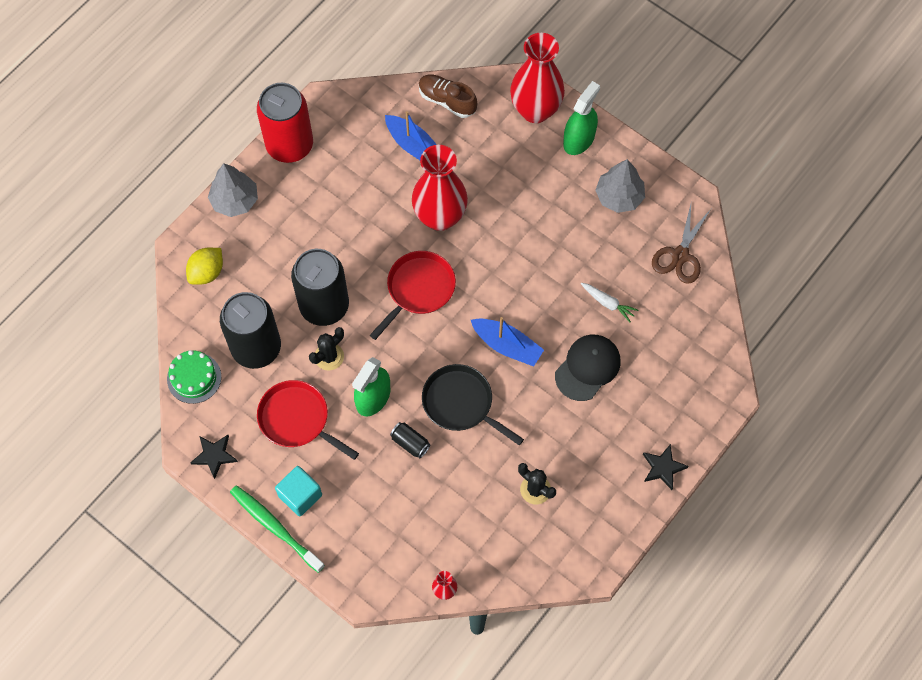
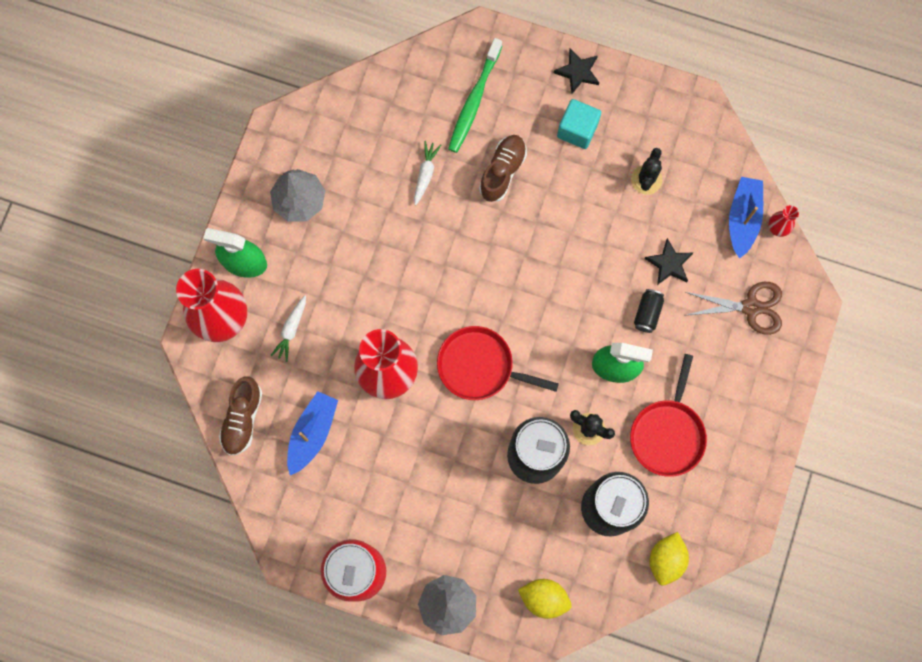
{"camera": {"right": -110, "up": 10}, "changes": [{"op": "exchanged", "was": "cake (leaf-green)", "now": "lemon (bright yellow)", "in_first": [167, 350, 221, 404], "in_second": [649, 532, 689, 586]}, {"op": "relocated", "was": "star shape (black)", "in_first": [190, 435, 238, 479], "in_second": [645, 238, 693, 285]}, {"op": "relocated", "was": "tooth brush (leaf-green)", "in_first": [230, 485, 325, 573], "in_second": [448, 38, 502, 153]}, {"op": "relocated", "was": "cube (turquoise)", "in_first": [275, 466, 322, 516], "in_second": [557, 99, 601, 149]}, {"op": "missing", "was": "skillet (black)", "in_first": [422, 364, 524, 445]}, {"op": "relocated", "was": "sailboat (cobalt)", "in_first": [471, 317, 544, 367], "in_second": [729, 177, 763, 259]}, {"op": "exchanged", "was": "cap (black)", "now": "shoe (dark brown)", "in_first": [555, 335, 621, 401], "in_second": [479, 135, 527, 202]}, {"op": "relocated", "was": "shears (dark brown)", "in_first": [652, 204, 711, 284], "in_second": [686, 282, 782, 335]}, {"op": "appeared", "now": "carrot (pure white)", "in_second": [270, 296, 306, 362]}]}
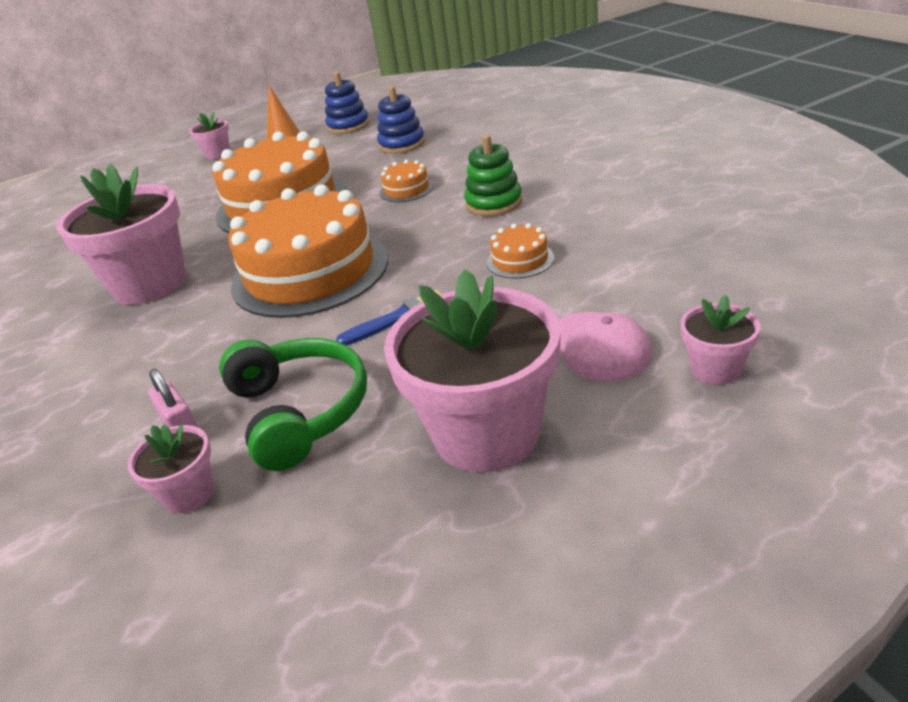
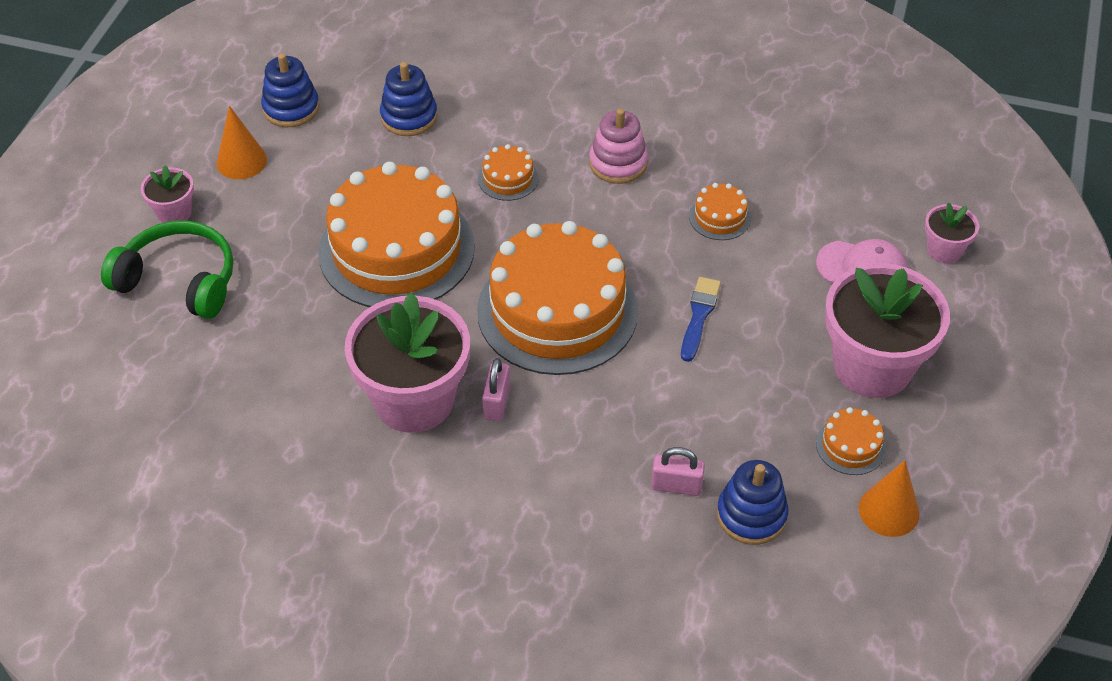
{"camera": {"right": -50, "up": 15}, "changes": [{"op": "exchanged", "was": "potted plant (rosy)", "now": "stacking rings (cobalt)", "in_first": [128, 424, 214, 513], "in_second": [717, 460, 788, 545]}, {"op": "relocated", "was": "headphones (leaf-green)", "in_first": [219, 338, 367, 471], "in_second": [101, 221, 233, 319]}, {"op": "colour", "was": "stacking rings (leaf-green)", "now": "stacking rings (rosy)", "in_first": [464, 135, 522, 216], "in_second": [589, 108, 648, 184]}, {"op": "appeared", "now": "padlock (rosy)", "in_second": [482, 358, 510, 421]}, {"op": "appeared", "now": "cake (orange-coloured)", "in_second": [816, 407, 886, 475]}, {"op": "appeared", "now": "cone shape (orange-coloured)", "in_second": [859, 460, 920, 537]}]}
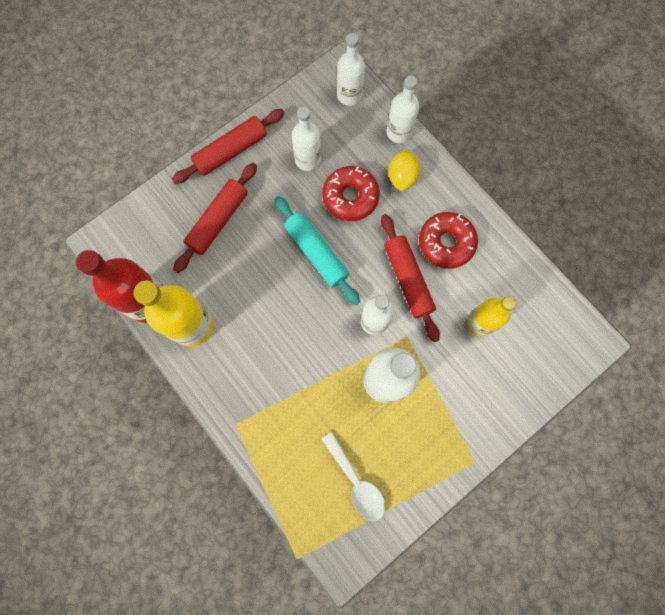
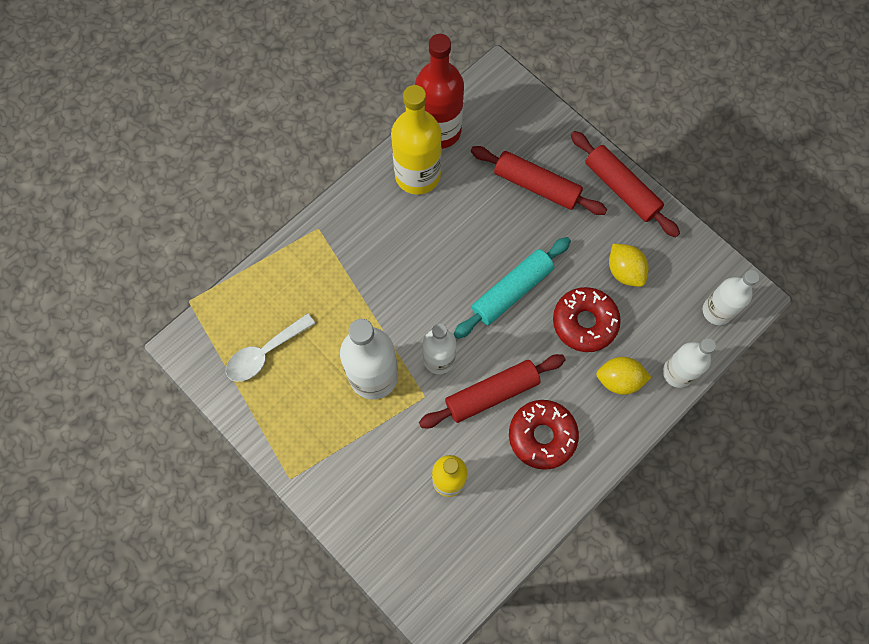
{"camera": {"right": 85, "up": -5}, "changes": [{"op": "exchanged", "was": "bottle (pure white)", "now": "lemon (bright yellow)", "in_first": [291, 107, 321, 171], "in_second": [609, 244, 648, 287]}]}
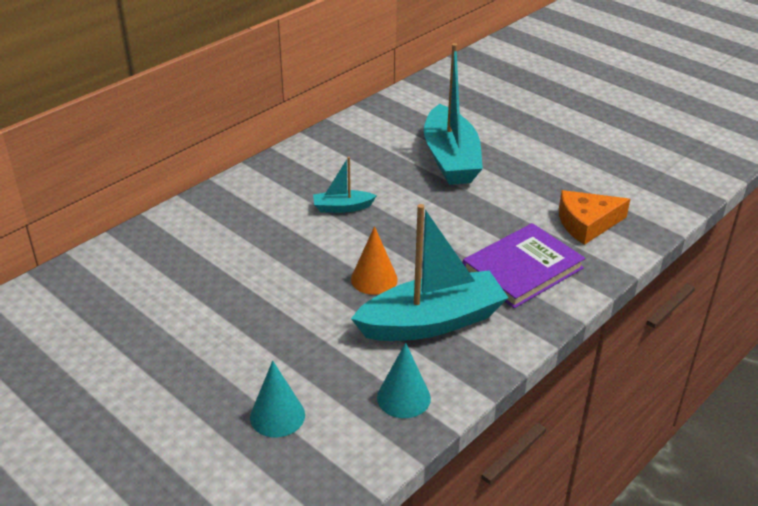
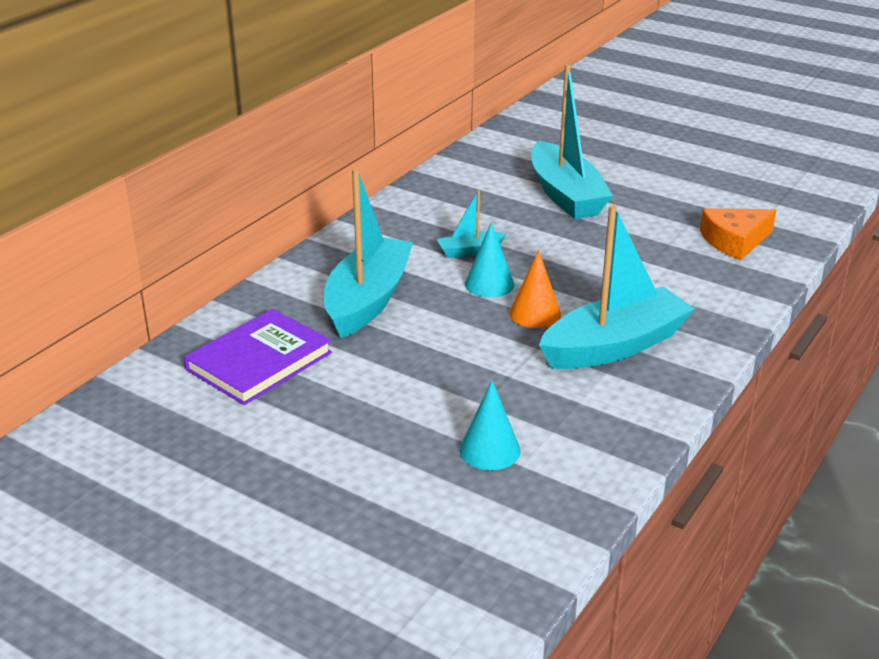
{"camera": {"right": -10, "up": -5}, "changes": [{"op": "relocated", "was": "cone shape (turquoise)", "in_first": [377, 343, 431, 418], "in_second": [465, 222, 515, 298]}, {"op": "relocated", "was": "hardcover (violet)", "in_first": [463, 223, 585, 308], "in_second": [184, 309, 332, 405]}, {"op": "appeared", "now": "sailboat (turquoise)", "in_second": [324, 168, 414, 338]}]}
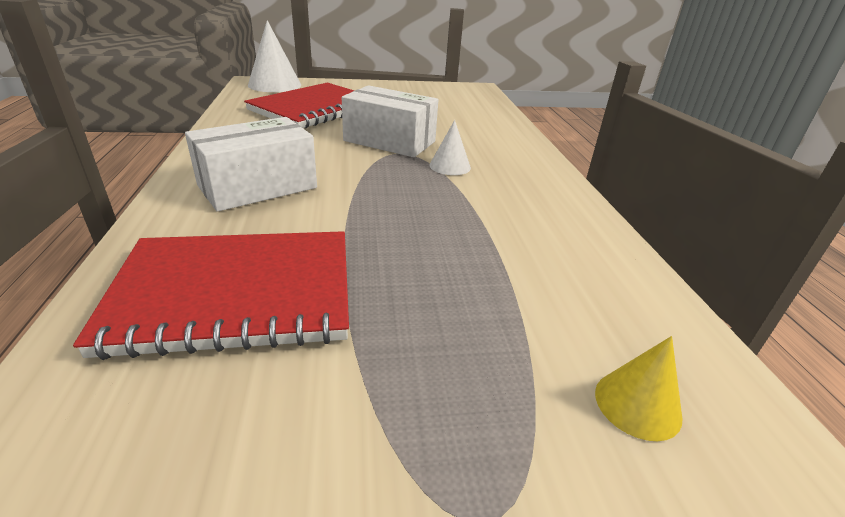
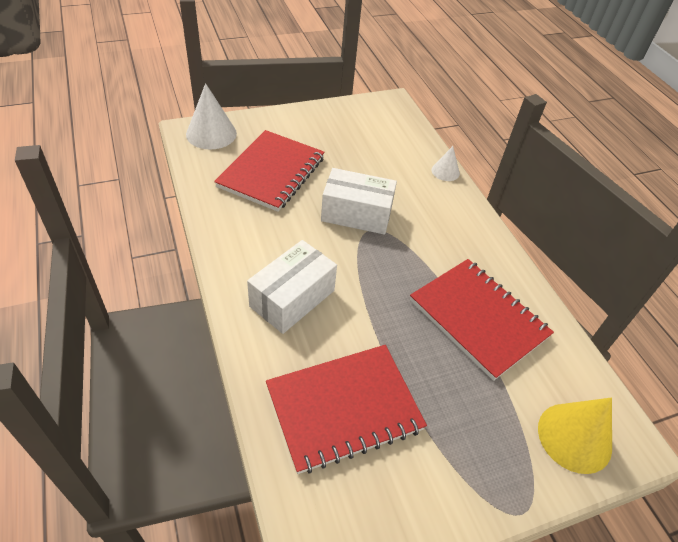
{"camera": {"right": -15, "up": 15}, "changes": [{"op": "relocated", "was": "cone shape (pure white)", "in_first": [429, 120, 471, 175], "in_second": [432, 146, 460, 181]}, {"op": "size", "was": "cone shape (bright yellow)", "in_first": [595, 336, 682, 441], "in_second": [538, 398, 612, 474], "ratio": 1.78}, {"op": "appeared", "now": "notebook (red)", "in_second": [410, 259, 554, 381]}]}
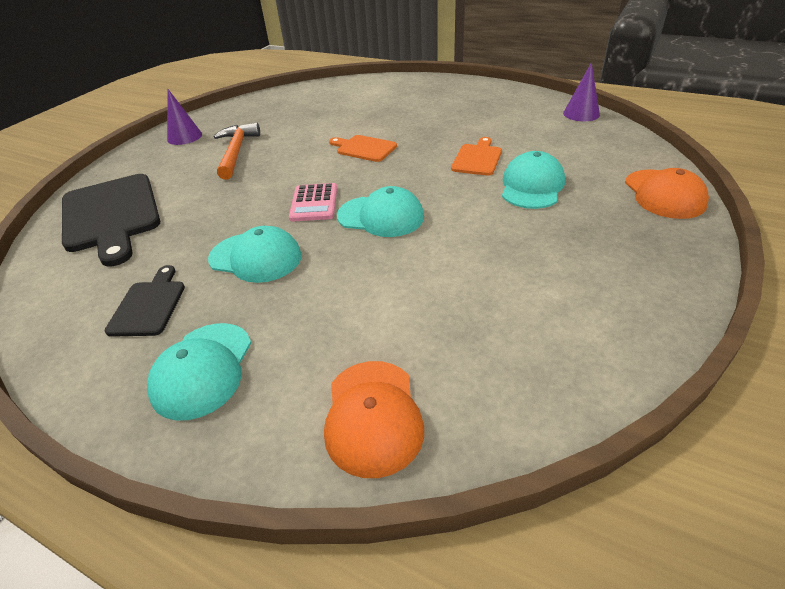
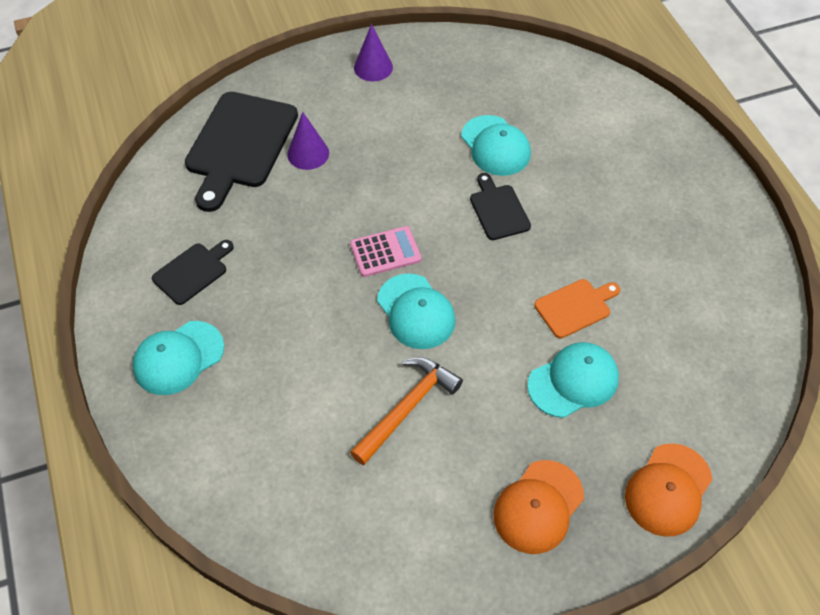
{"camera": {"right": 40, "up": 15}, "changes": [{"op": "relocated", "was": "cap (turquoise)", "in_first": [208, 226, 302, 283], "in_second": [461, 115, 531, 176]}, {"op": "relocated", "was": "claw hammer (orange-coloured)", "in_first": [213, 123, 260, 180], "in_second": [350, 357, 463, 465]}, {"op": "spun", "was": "pocket calculator (rosy)", "in_first": [289, 183, 337, 221], "in_second": [350, 226, 422, 277], "clockwise": -150}, {"op": "relocated", "was": "cap (orange-coloured)", "in_first": [324, 361, 424, 478], "in_second": [494, 460, 584, 554]}, {"op": "colour", "was": "bread board (orange-coloured)", "now": "bread board (black)", "in_first": [329, 135, 397, 162], "in_second": [470, 173, 531, 240]}, {"op": "relocated", "was": "cone shape (violet)", "in_first": [563, 62, 600, 121], "in_second": [287, 112, 329, 170]}]}
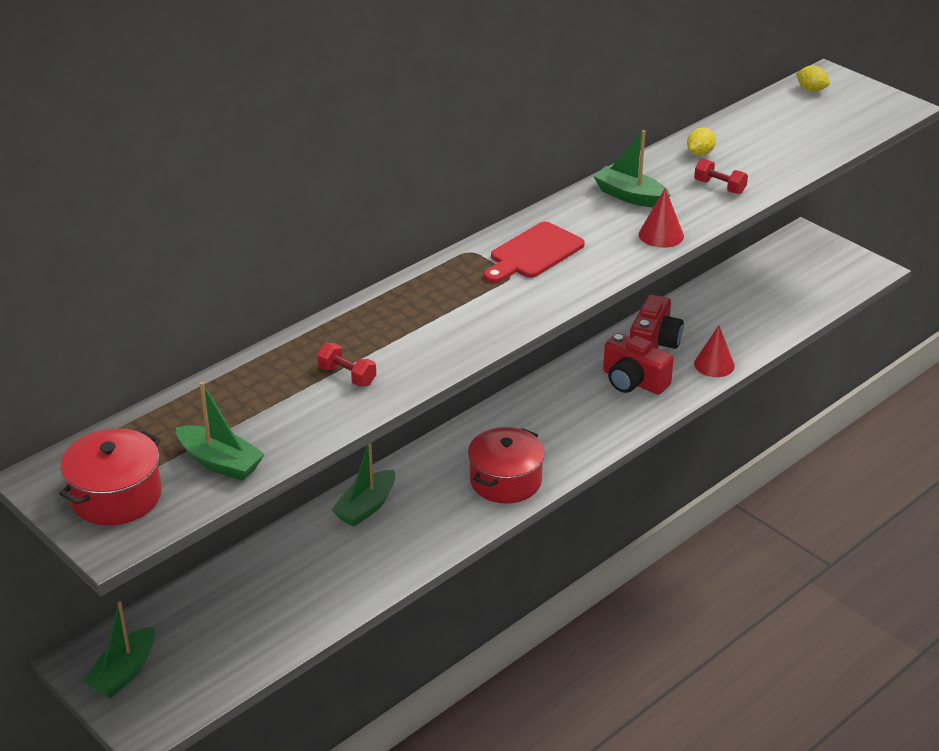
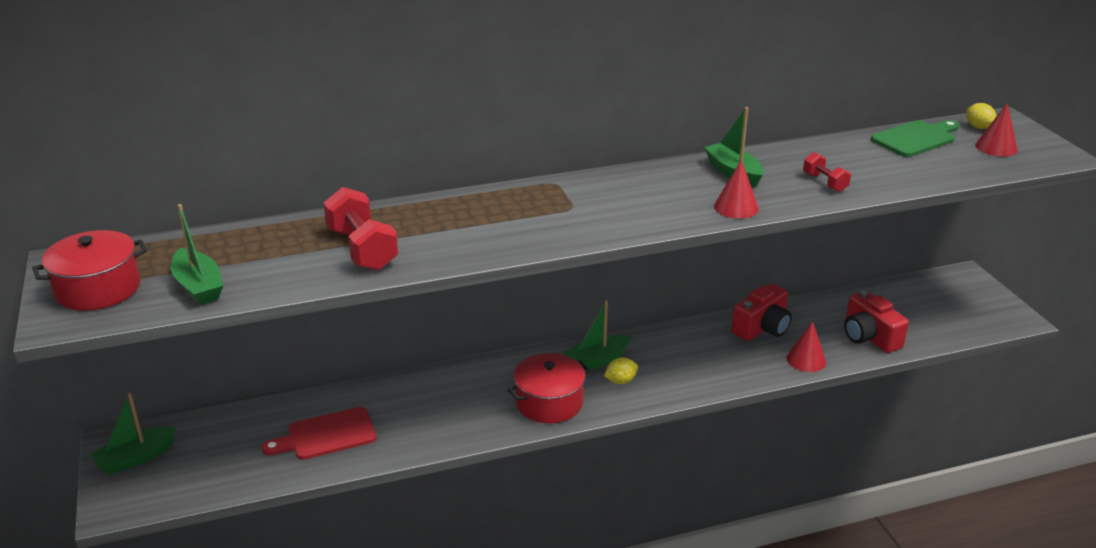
{"camera": {"right": 25, "up": -5}, "changes": [{"op": "size", "was": "hand weight (red)", "in_first": [317, 343, 376, 386], "in_second": [323, 187, 398, 271], "ratio": 1.82}, {"op": "relocated", "was": "sailboat (leaf-green)", "in_first": [331, 443, 395, 527], "in_second": [563, 300, 631, 371]}, {"op": "relocated", "was": "bread board (red)", "in_first": [484, 222, 585, 283], "in_second": [262, 407, 377, 460]}, {"op": "relocated", "was": "photo camera (red)", "in_first": [603, 333, 674, 395], "in_second": [844, 291, 909, 353]}, {"op": "relocated", "was": "lemon (bright yellow)", "in_first": [687, 127, 716, 156], "in_second": [604, 357, 638, 384]}, {"op": "appeared", "now": "bread board (leaf-green)", "in_second": [871, 120, 959, 157]}, {"op": "appeared", "now": "cone shape (red)", "in_second": [975, 103, 1018, 157]}]}
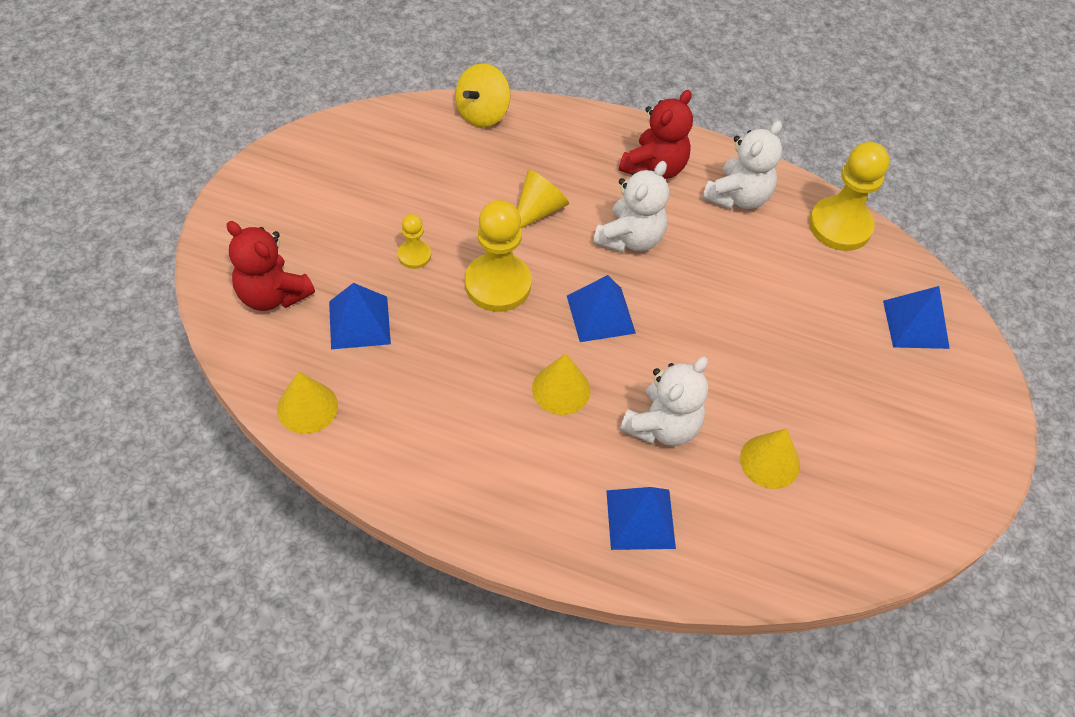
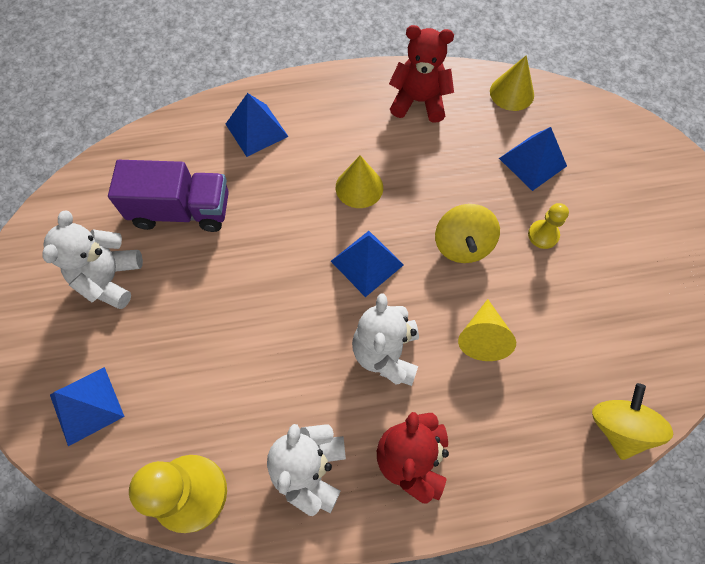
{"camera": {"right": 155, "up": 10}, "changes": [{"op": "relocated", "was": "teddy bear (red)", "in_first": [227, 221, 315, 311], "in_second": [389, 25, 454, 123]}, {"op": "exchanged", "was": "pawn (bright yellow)", "now": "toy top (bright yellow)", "in_first": [465, 200, 532, 312], "in_second": [435, 204, 500, 263]}, {"op": "relocated", "was": "teddy bear (pure white)", "in_first": [620, 357, 708, 446], "in_second": [42, 210, 143, 309]}, {"op": "exchanged", "was": "cone shape (bright yellow)", "now": "truck (violet)", "in_first": [740, 428, 800, 489], "in_second": [108, 160, 229, 232]}]}
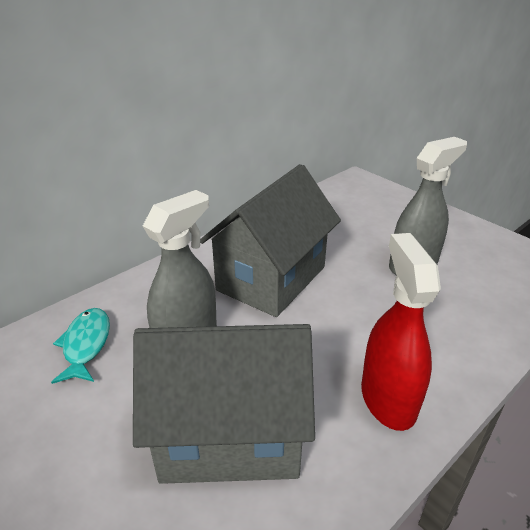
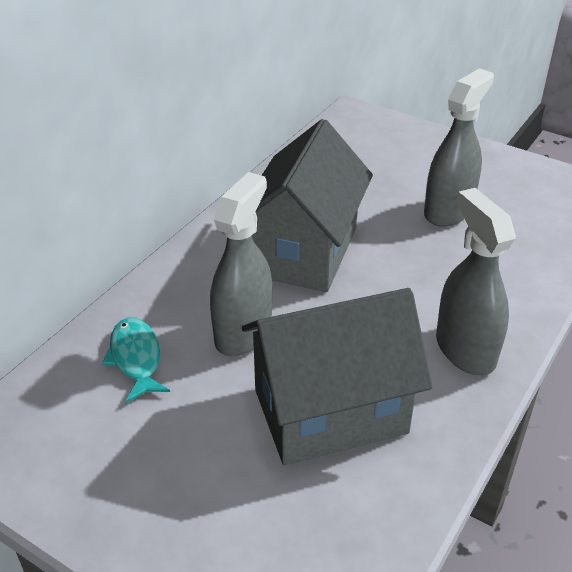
{"camera": {"right": -15, "up": 5}, "changes": [{"op": "colour", "was": "spray bottle (red)", "now": "spray bottle (grey)", "in_first": [361, 233, 441, 431], "in_second": [436, 188, 516, 375]}]}
